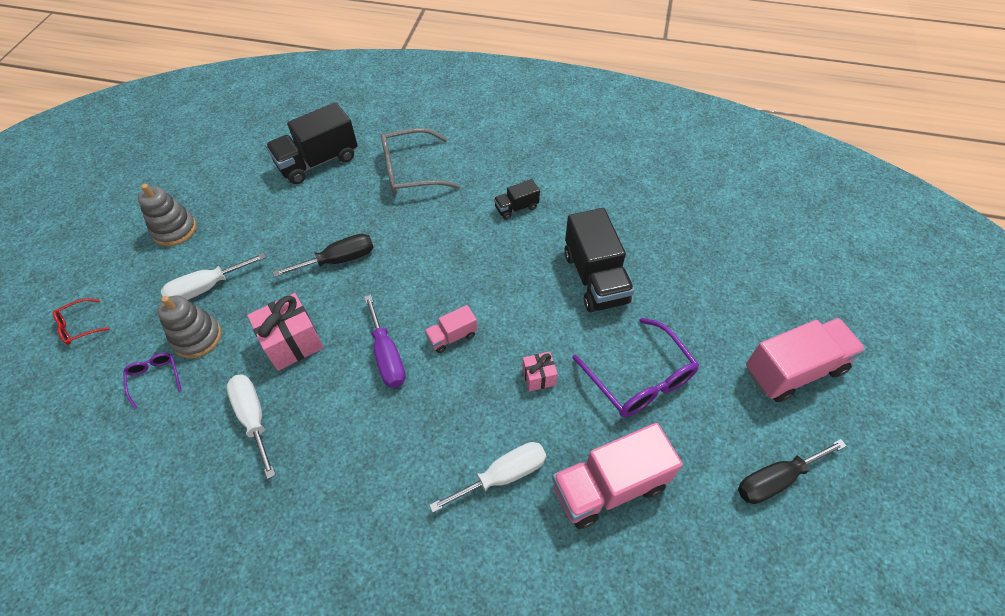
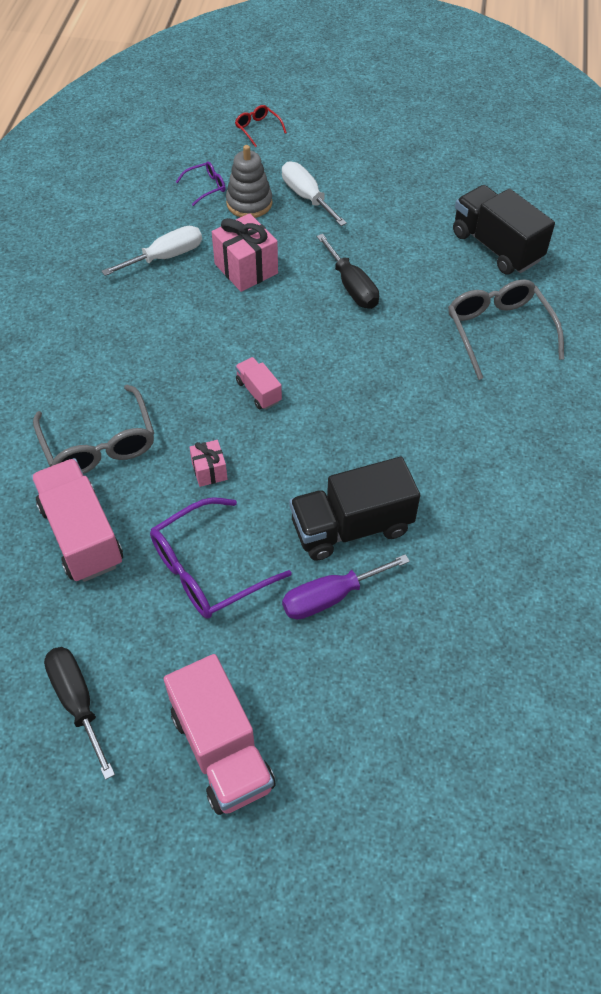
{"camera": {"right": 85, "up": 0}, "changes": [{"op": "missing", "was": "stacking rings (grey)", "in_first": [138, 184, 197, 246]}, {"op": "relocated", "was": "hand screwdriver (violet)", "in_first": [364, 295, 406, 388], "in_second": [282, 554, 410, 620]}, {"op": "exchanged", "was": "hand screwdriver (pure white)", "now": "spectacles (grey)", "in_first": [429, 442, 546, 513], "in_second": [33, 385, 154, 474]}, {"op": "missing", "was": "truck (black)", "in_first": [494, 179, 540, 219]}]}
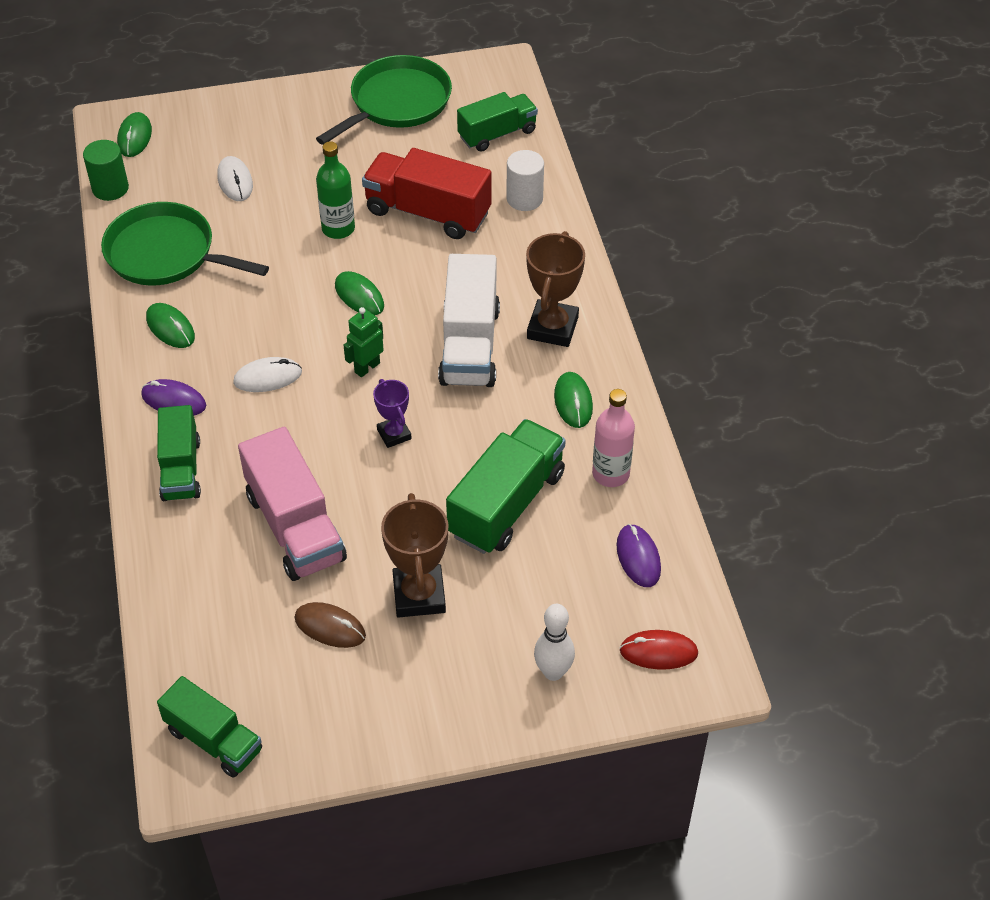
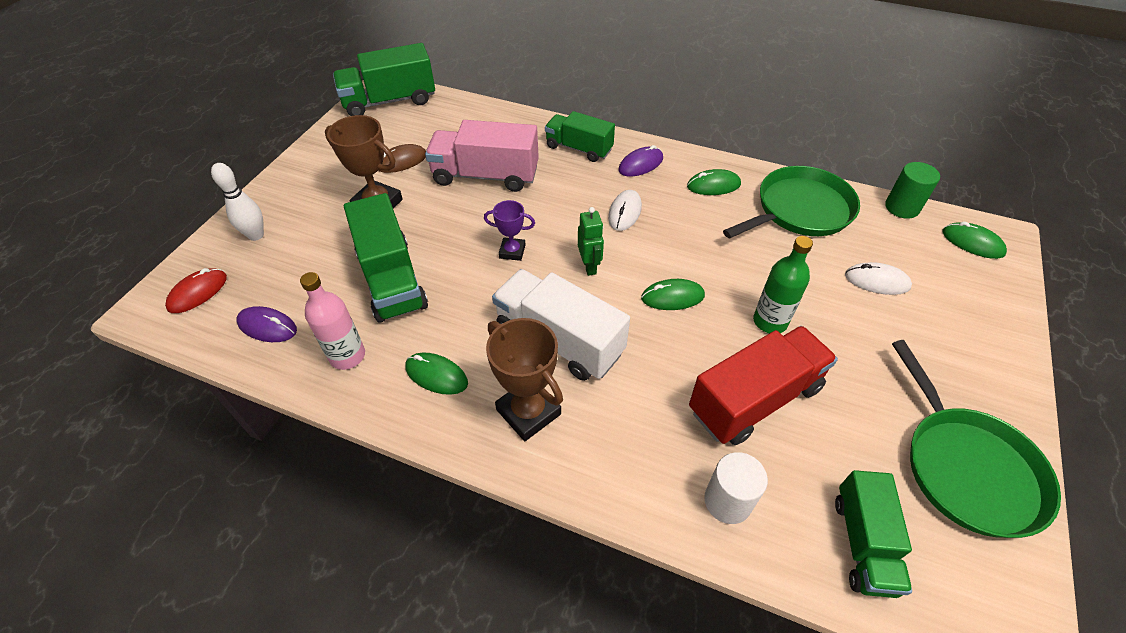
{"camera": {"right": 125, "up": 0}, "changes": [{"op": "size", "was": "truck (leaf-green)", "in_first": [157, 676, 262, 778], "in_second": [333, 43, 435, 116], "ratio": 1.51}]}
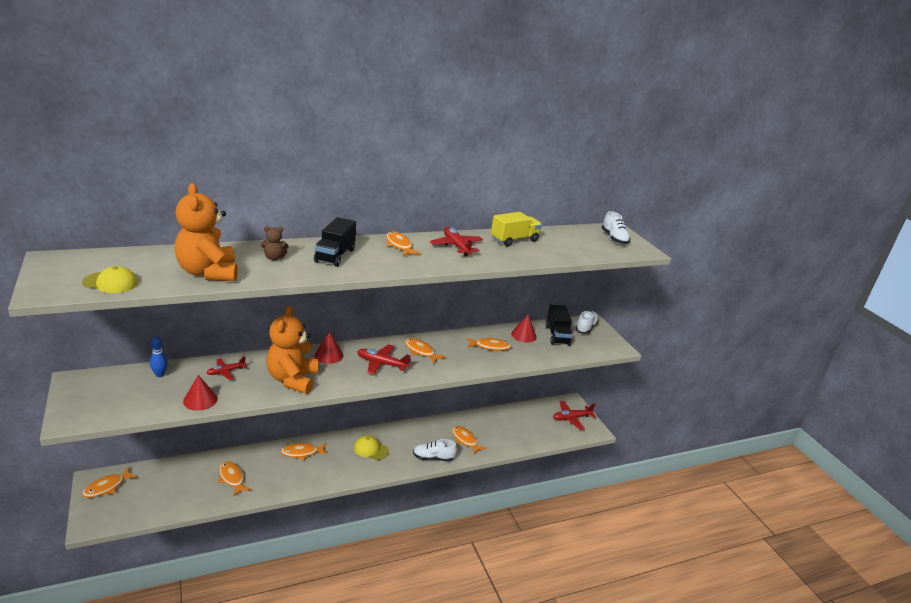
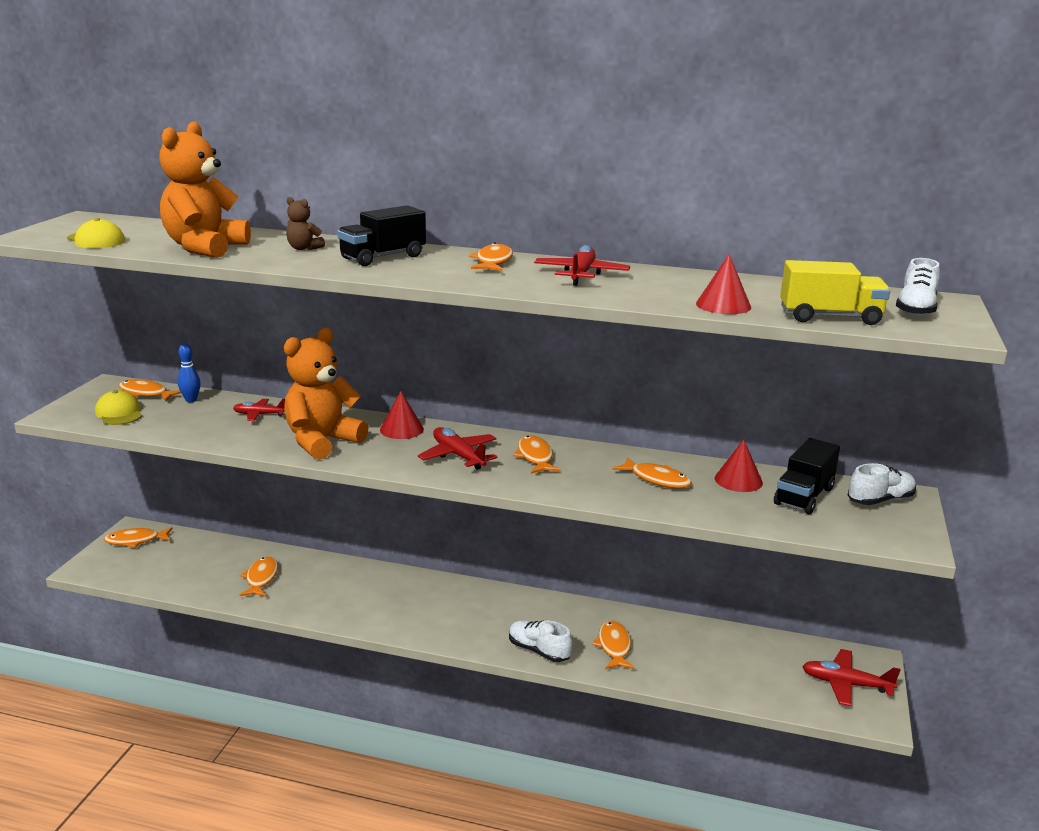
{"camera": {"right": 40, "up": -5}, "changes": [{"op": "relocated", "was": "cone shape (red)", "in_first": [183, 375, 218, 411], "in_second": [696, 254, 751, 314]}, {"op": "relocated", "was": "fish (orange-coloured)", "in_first": [281, 443, 327, 460], "in_second": [119, 379, 181, 401]}, {"op": "relocated", "was": "cap (bright yellow)", "in_first": [354, 435, 389, 460], "in_second": [95, 390, 142, 425]}, {"op": "relocated", "was": "truck (bright yellow)", "in_first": [491, 212, 542, 246], "in_second": [780, 260, 890, 325]}]}
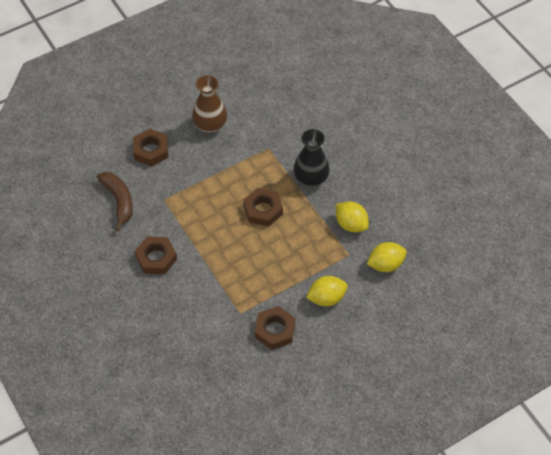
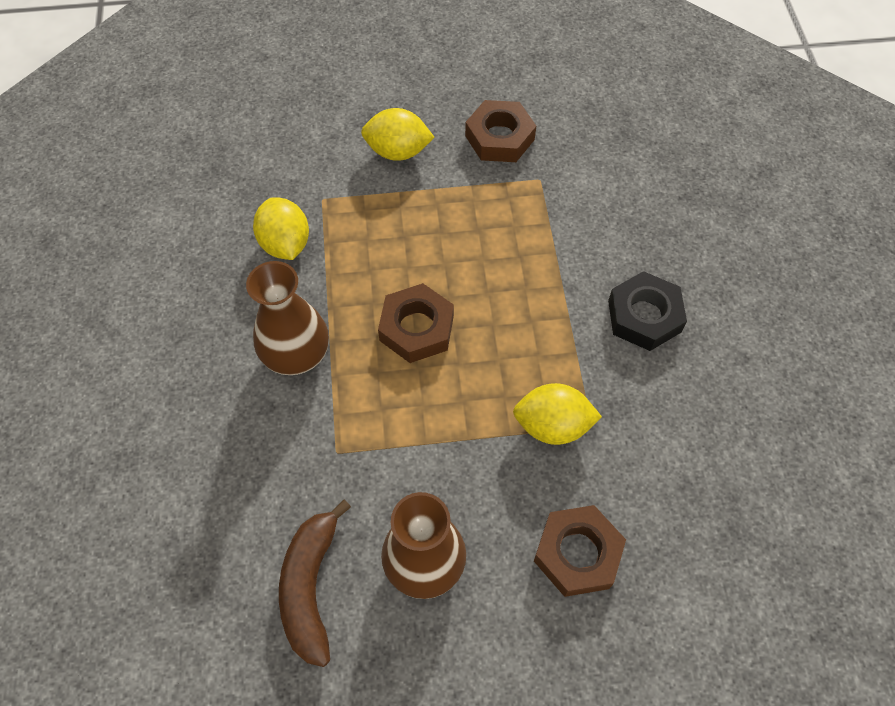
{"camera": {"right": -155, "up": 5}, "changes": [{"op": "relocated", "was": "banana fruit (dark brown)", "in_first": [97, 172, 133, 231], "in_second": [279, 500, 351, 667]}, {"op": "colour", "was": "hexagon nut (dark brown)", "now": "hexagon nut (black)", "in_first": [135, 236, 177, 274], "in_second": [608, 271, 687, 351]}, {"op": "colour", "was": "vase (black)", "now": "vase (dark brown)", "in_first": [293, 129, 330, 187], "in_second": [246, 261, 329, 375]}, {"op": "relocated", "was": "lemon (bright yellow)", "in_first": [367, 242, 407, 272], "in_second": [513, 383, 602, 445]}]}
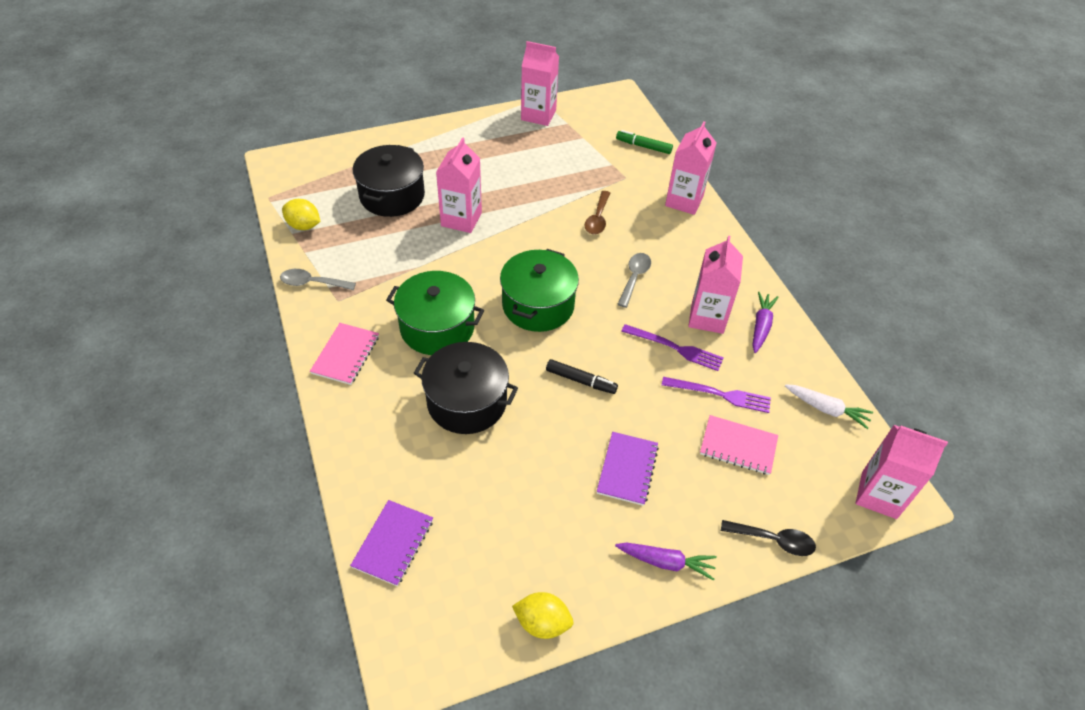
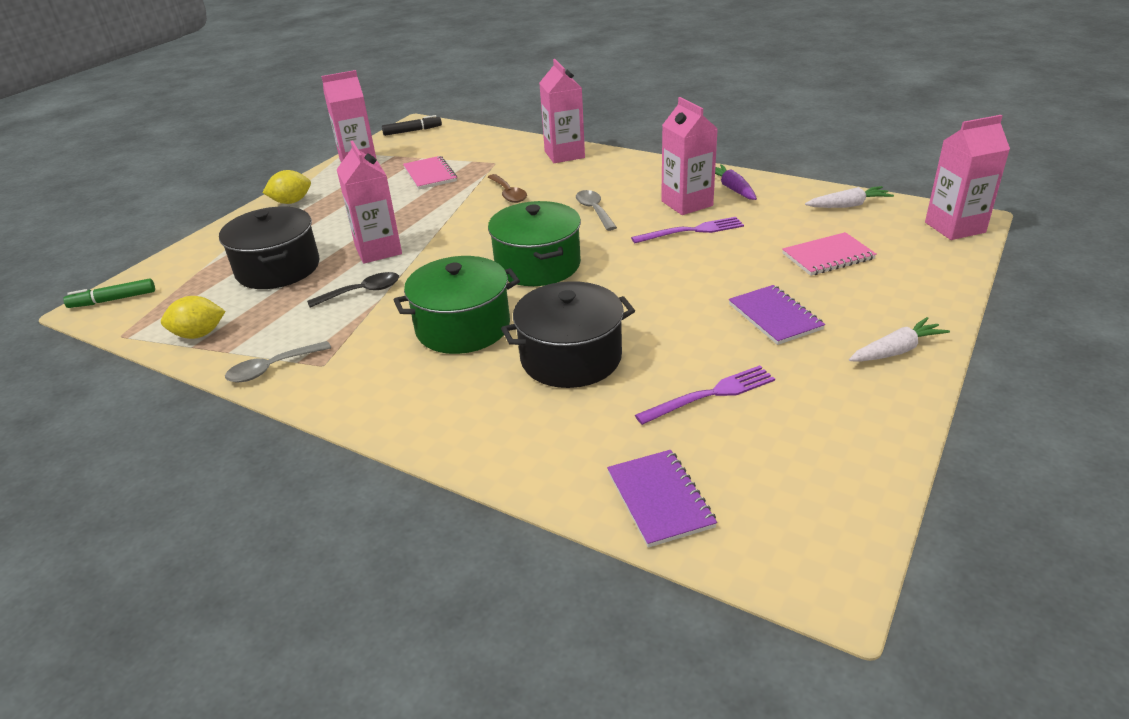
{"camera": {"right": -35, "up": -15}, "changes": [{"op": "relocated", "was": "notebook (rosy)", "in_first": [310, 323, 379, 385], "in_second": [403, 156, 457, 190]}, {"op": "relocated", "was": "lemon (bright yellow)", "in_first": [512, 592, 573, 639], "in_second": [262, 170, 311, 204]}, {"op": "relocated", "was": "marker pen (black)", "in_first": [546, 359, 618, 394], "in_second": [382, 115, 442, 136]}, {"op": "colour", "was": "carrot (violet)", "now": "carrot (pure white)", "in_first": [615, 543, 717, 581], "in_second": [849, 317, 950, 362]}, {"op": "relocated", "was": "marker pen (leaf-green)", "in_first": [616, 130, 673, 154], "in_second": [63, 278, 155, 308]}, {"op": "relocated", "was": "fork (violet)", "in_first": [662, 377, 771, 413], "in_second": [635, 365, 775, 425]}, {"op": "relocated", "was": "tablespoon (black)", "in_first": [721, 520, 816, 556], "in_second": [307, 272, 399, 308]}]}
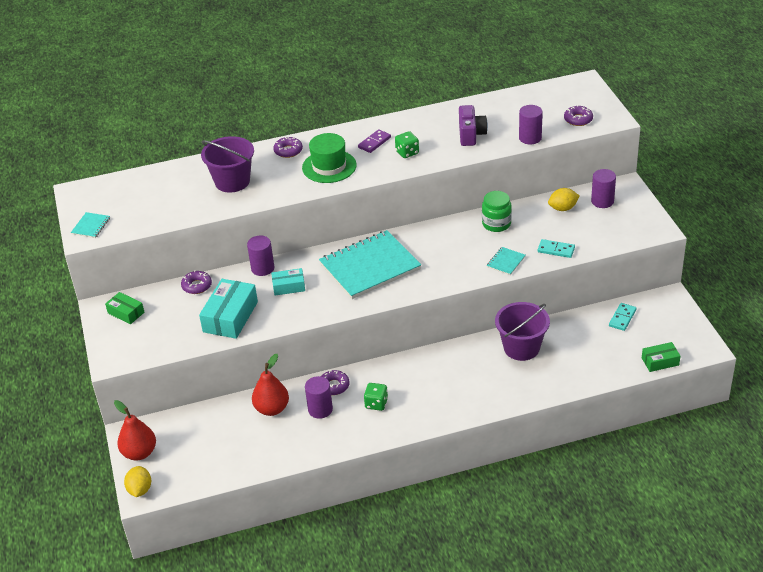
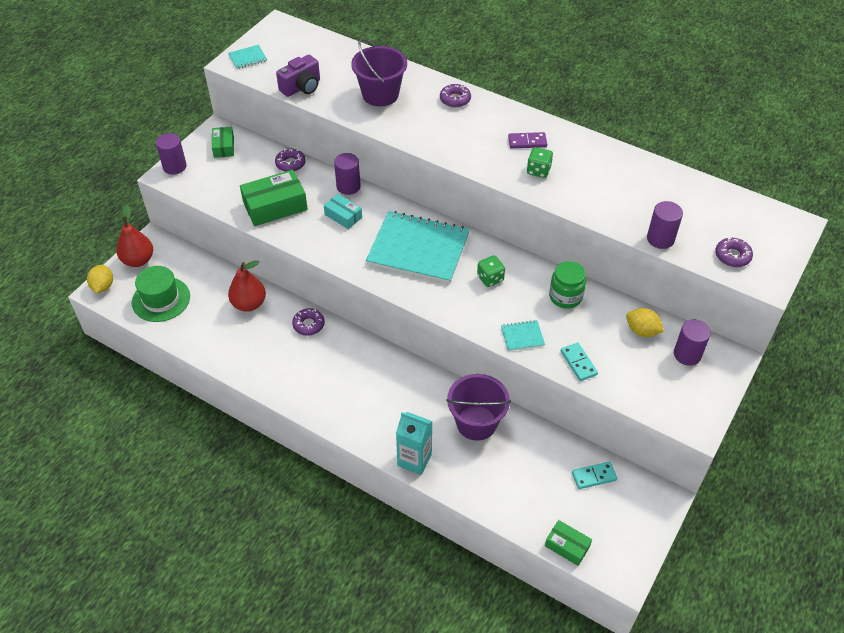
{"camera": {"right": 45, "up": 10}, "changes": [{"op": "spun", "was": "lemon (bright yellow)", "in_first": [124, 466, 151, 497], "in_second": [87, 265, 113, 293], "clockwise": -45}, {"op": "colour", "was": "box (turquoise)", "now": "box (leaf-green)", "in_first": [199, 279, 258, 339], "in_second": [240, 170, 308, 226]}, {"op": "relocated", "was": "top hat (leaf-green)", "in_first": [302, 133, 357, 183], "in_second": [132, 266, 190, 322]}, {"op": "relocated", "was": "cylinder (violet)", "in_first": [305, 376, 333, 419], "in_second": [156, 133, 187, 175]}, {"op": "relocated", "was": "die (leaf-green)", "in_first": [364, 383, 388, 411], "in_second": [477, 255, 505, 287]}, {"op": "relocated", "was": "photo camera (violet)", "in_first": [459, 105, 488, 146], "in_second": [276, 55, 320, 97]}, {"op": "appeared", "now": "juice carton (turquoise)", "in_second": [396, 412, 432, 475]}]}
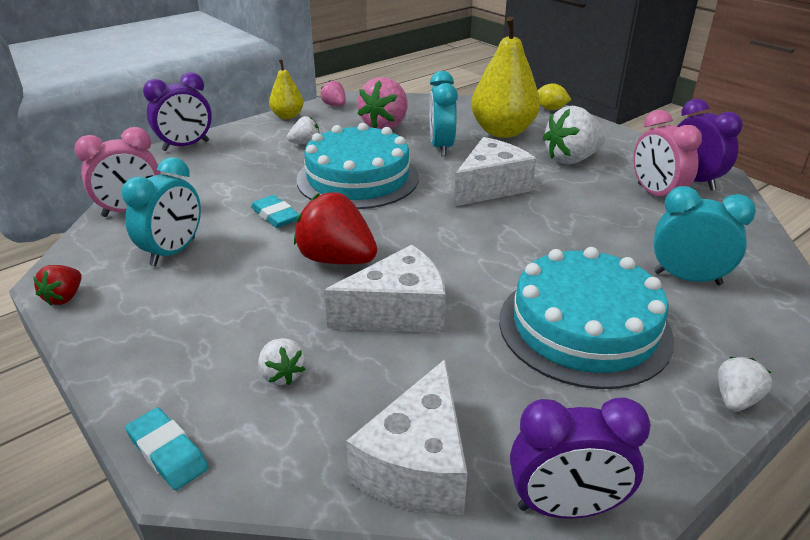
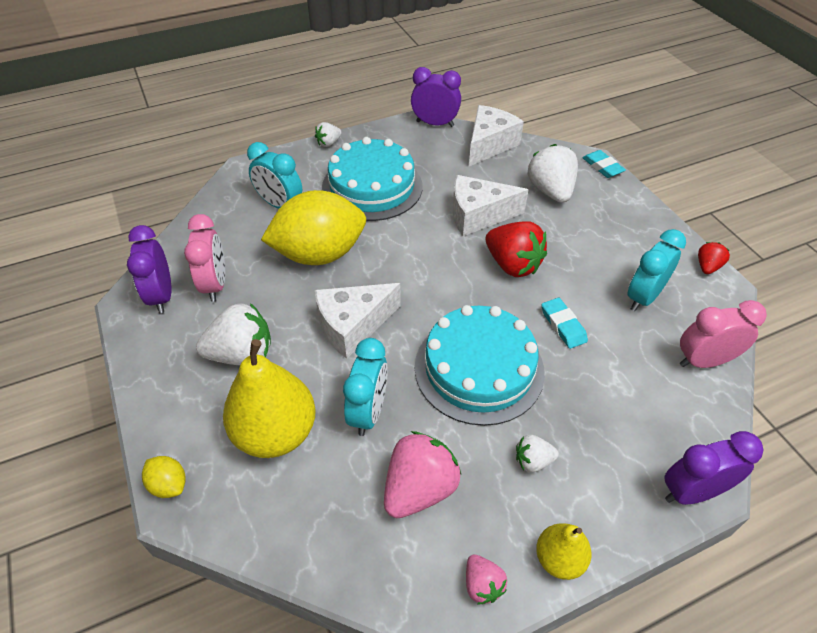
{"camera": {"right": -165, "up": 15}, "changes": [{"op": "size", "was": "toy strawberry (pure white)", "in_first": [258, 338, 306, 385], "in_second": [528, 144, 578, 203], "ratio": 1.92}, {"op": "appeared", "now": "lemon (bright yellow)", "in_second": [261, 190, 366, 265]}]}
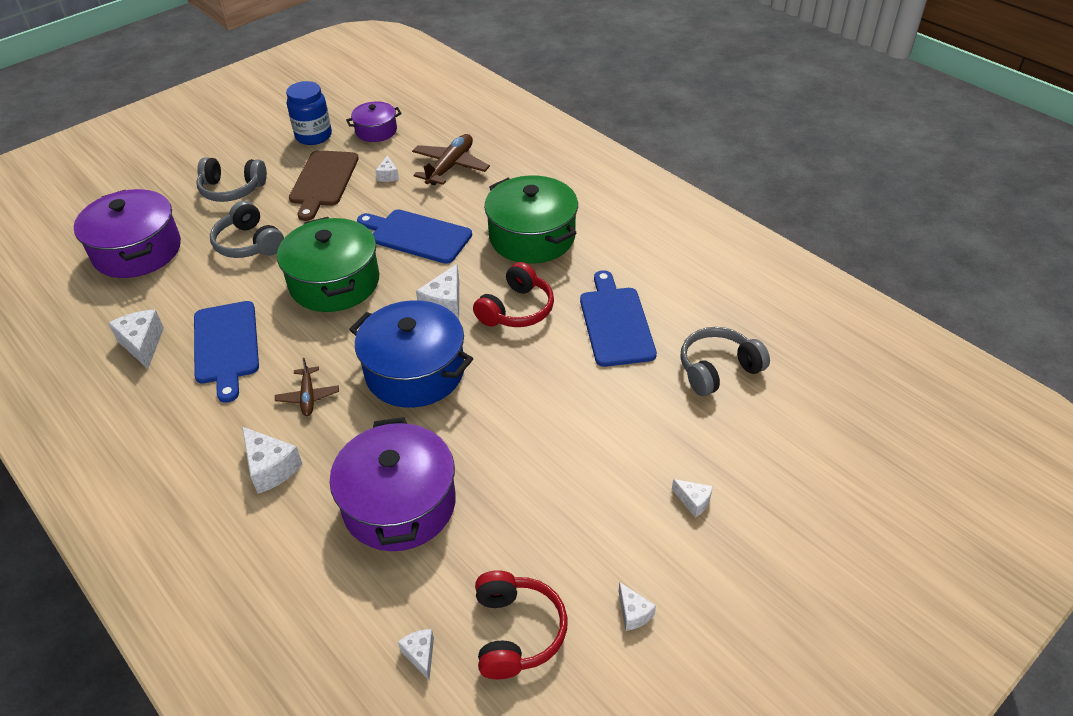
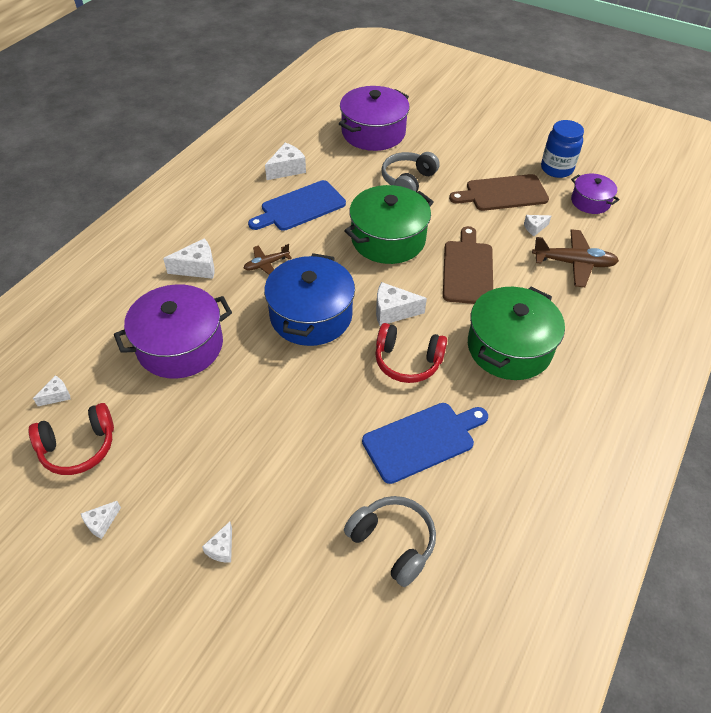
{"camera": {"right": 70, "up": 5}, "changes": [{"op": "missing", "was": "headphones (grey)", "in_first": [196, 157, 267, 202]}, {"op": "spun", "was": "cheese wedge (pure white)", "in_first": [242, 427, 302, 494], "in_second": [163, 238, 215, 279], "clockwise": -135}, {"op": "colour", "was": "bread board (cobalt)", "now": "bread board (dark brown)", "in_first": [357, 209, 472, 264], "in_second": [443, 226, 493, 304]}]}
